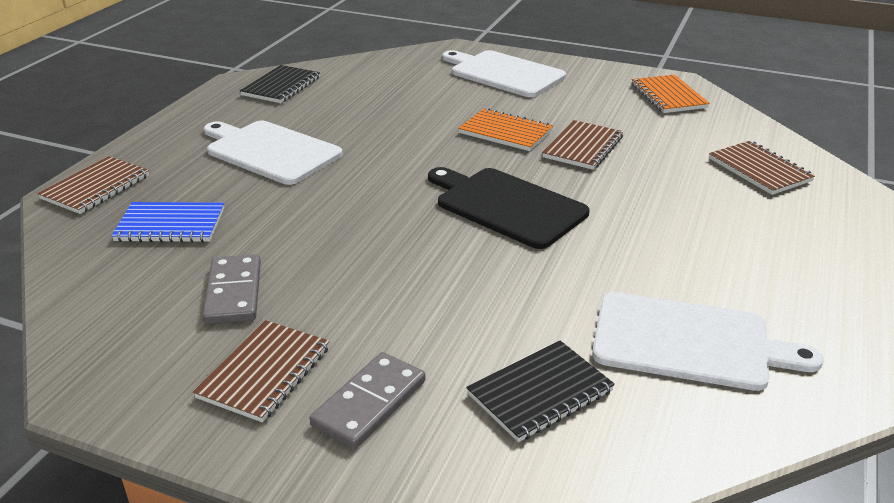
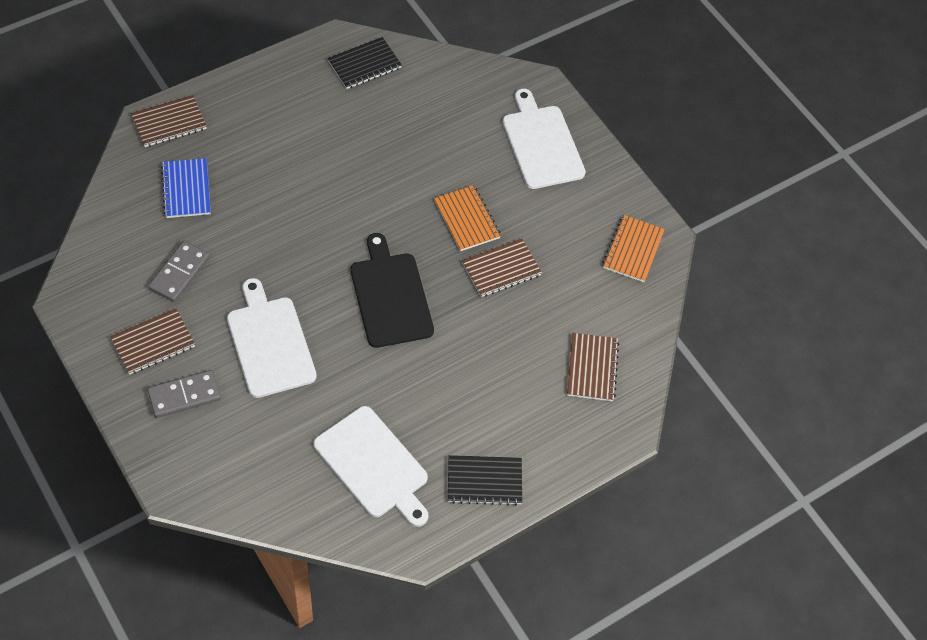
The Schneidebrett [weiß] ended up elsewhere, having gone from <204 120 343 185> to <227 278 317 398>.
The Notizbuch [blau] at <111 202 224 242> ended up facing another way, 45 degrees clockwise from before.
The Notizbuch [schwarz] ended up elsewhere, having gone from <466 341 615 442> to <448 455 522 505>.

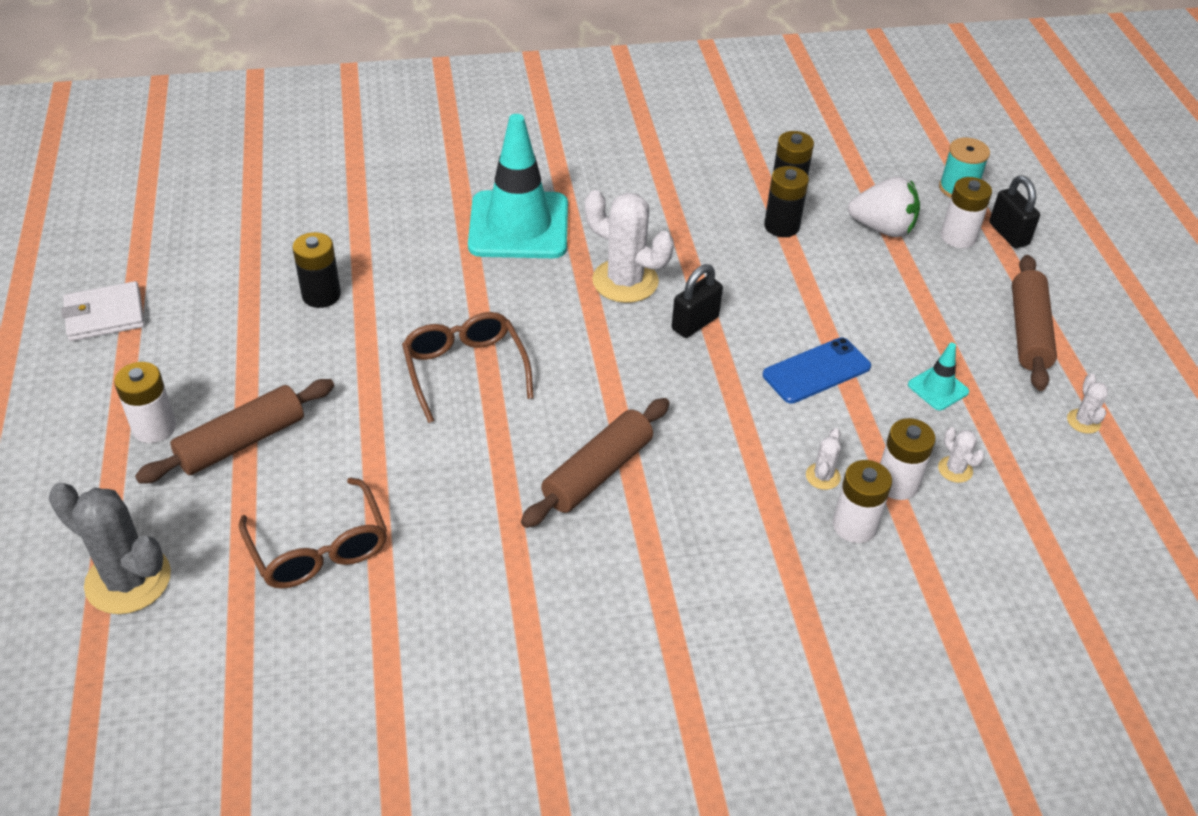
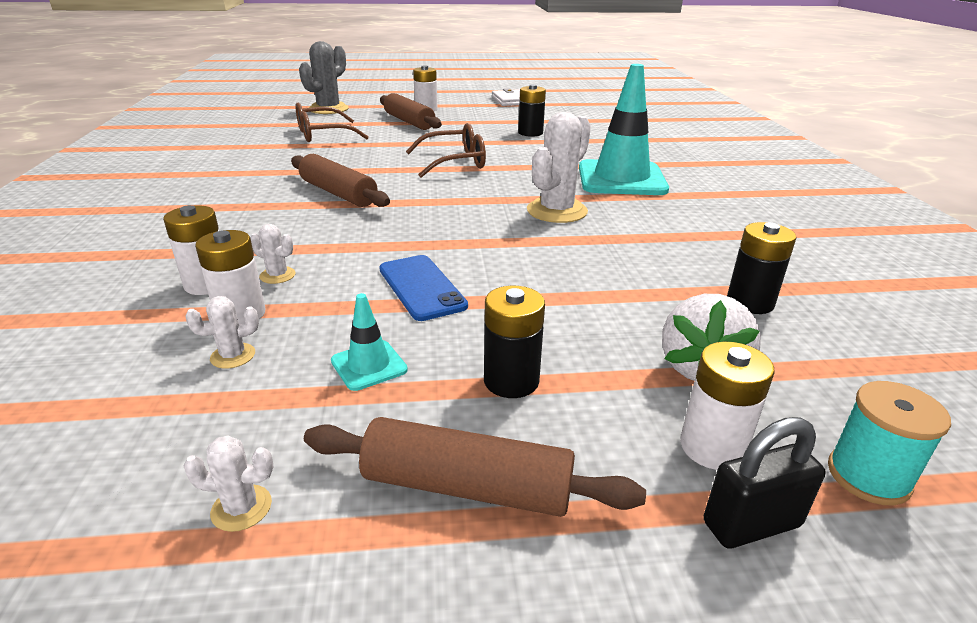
The Batterie [schwarz] ended up elsewhere, having gone from <764 166 809 237> to <484 286 545 398>.
The second view lost the Vorhängeschloss [schwarz] at <672 264 723 338>.

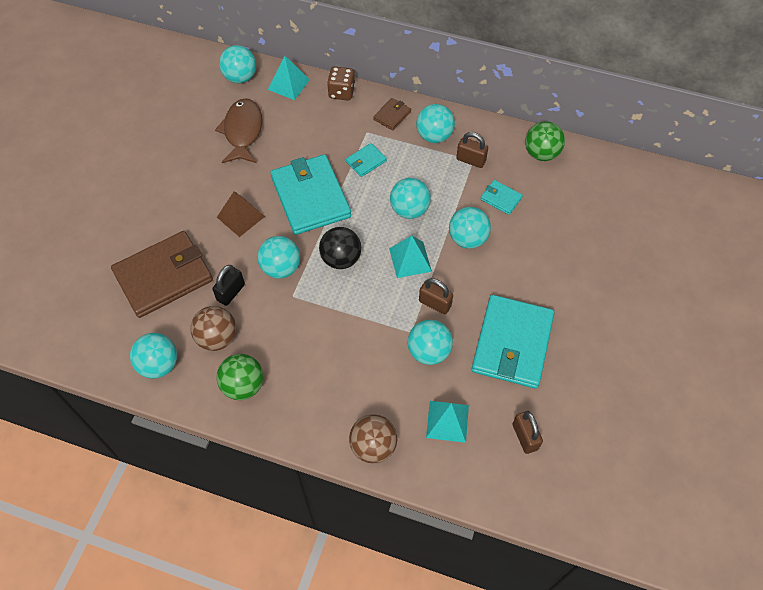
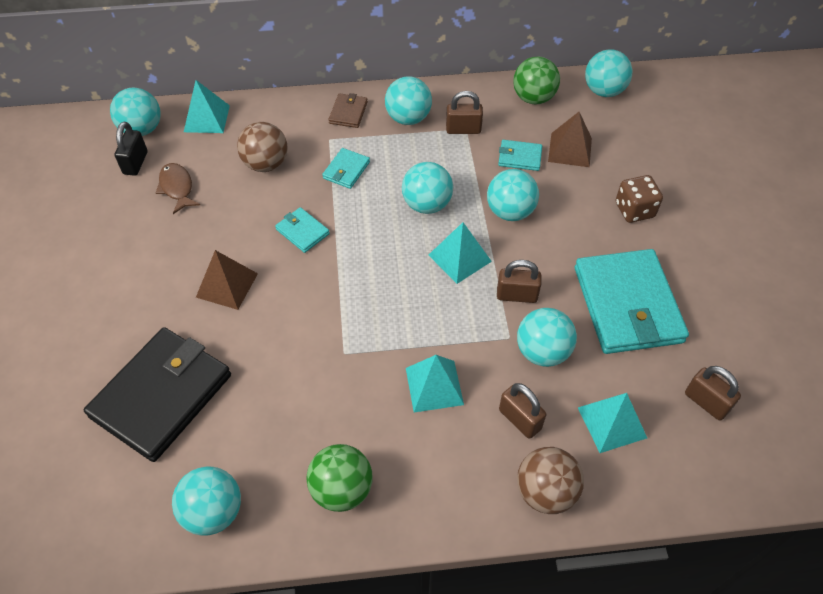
The Spielwürfel [braun] ended up elsewhere, having gone from <327 66 355 101> to <616 175 663 223>.
The size of the Fisch [braun] at <215 98 262 163> changed by a factor of 0.61.
The size of the Geldbörse [türkis] at <270 154 351 235> changed by a factor of 0.44.
The second view lost the Ball [schwarz] at <319 227 361 269>.
What was the Geldbörse [braun] at <111 231 213 318> turned into the Geldbörse [schwarz] at <84 327 231 462>.
The Ball [türkis] ended up elsewhere, having gone from <257 236 300 278> to <585 49 632 97>.
The Vorhängeschloss [schwarz] ended up elsewhere, having gone from <212 265 245 306> to <115 122 147 176>.
The Ball [braun] ended up elsewhere, having gone from <191 306 236 351> to <237 122 288 172>.
The second view gained the Pyramide [braun] at <548 112 592 167>.
The second view gained the Pyramide [türkis] at <406 355 464 412>.
The second view gained the Vorhängeschloss [braun] at <499 383 546 439>.

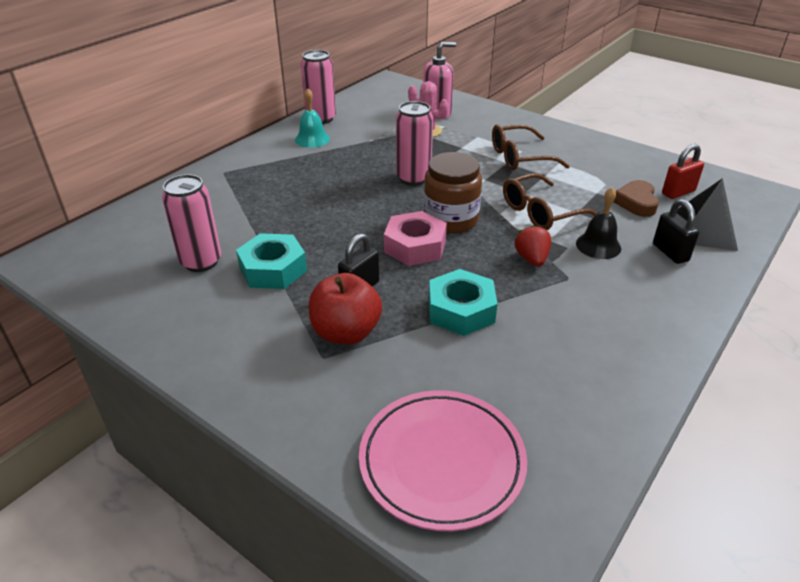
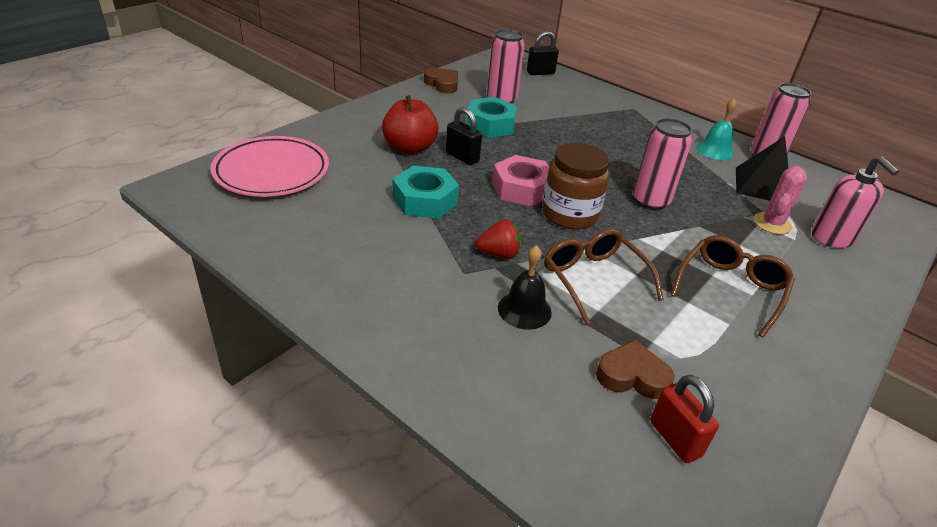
The Brille [braun] at <492 124 570 171> ended up facing another way, 45 degrees clockwise from before.
The Pyramide [schwarz] ended up elsewhere, having gone from <677 178 738 251> to <736 136 789 201>.
The Vorhängeschloss [schwarz] ended up elsewhere, having gone from <653 199 699 264> to <527 31 559 75>.
The second view gained the Herz [braun] at <424 68 458 93>.

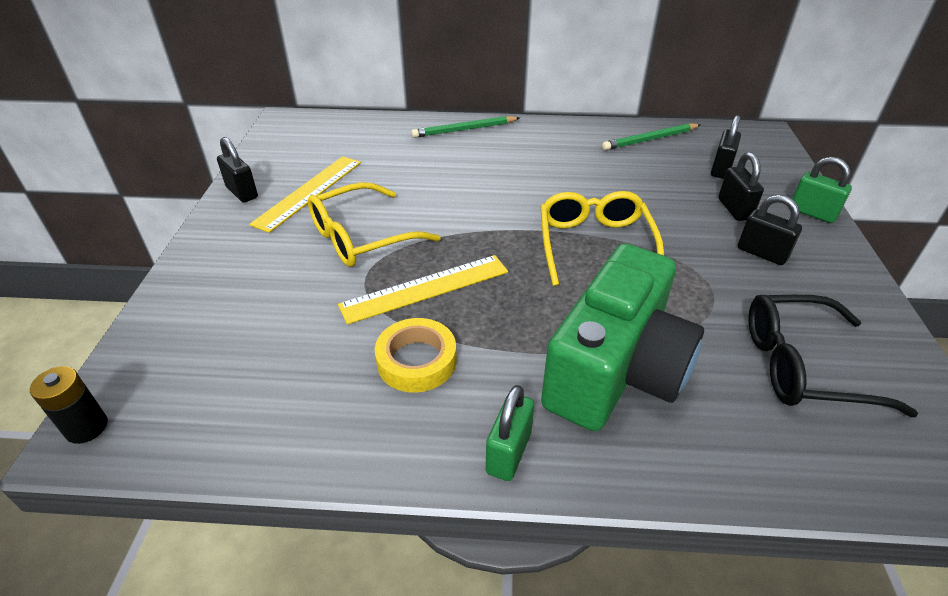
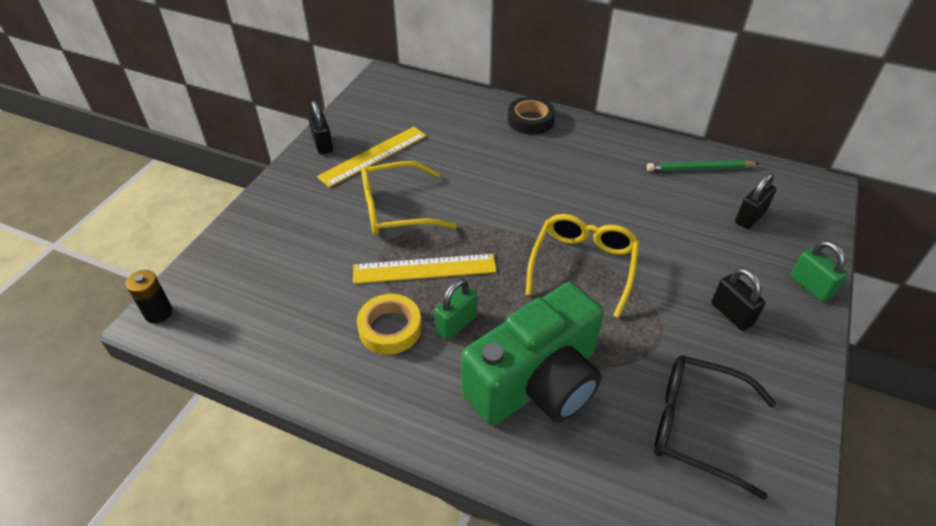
Where the Bleistift [grün] stood at <411 116 520 138>, the Klebeband [schwarz] came to stand at <508 97 555 135>.
The second view lost the Vorhängeschloss [schwarz] at <718 152 764 221>.
The Vorhängeschloss [grün] ended up elsewhere, having gone from <486 385 534 481> to <434 279 477 340>.

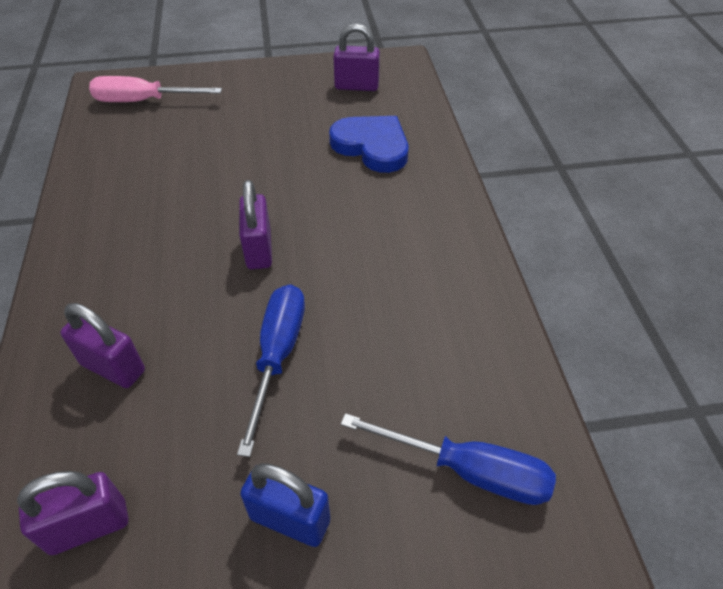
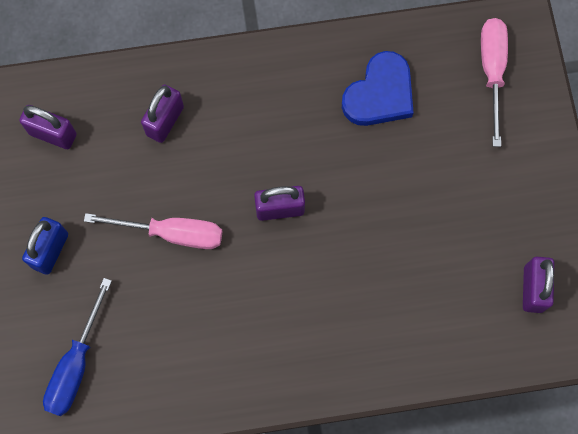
The Herz [blau] ended up elsewhere, having gone from <329 116 409 173> to <342 51 414 126>.
What was the Schraubenzieher [blau] at <237 284 305 457> turned into the Schraubenzieher [rosa] at <84 213 223 249>.
The Vorhängeschloss [lila] at <17 471 128 555> ended up facing another way, 45 degrees counterclockwise from before.

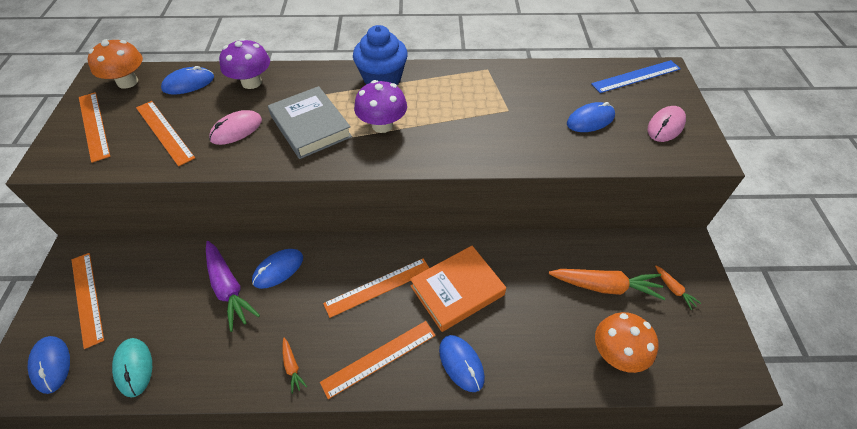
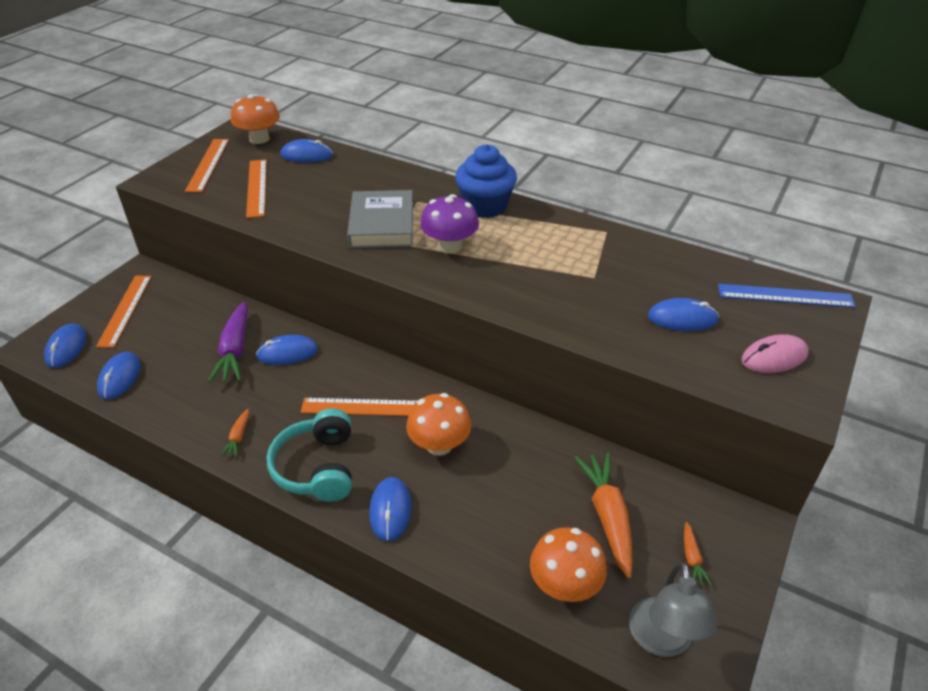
The second view lost the Pilz [lila] at <219 38 270 89>.
The second view lost the Computermaus [rosa] at <209 110 262 145>.
Where the Buch [orange] stood at <410 246 506 332>, the Pilz [orange] came to stand at <406 393 471 456>.
The Karotte [orange] at <549 269 665 300> ended up facing another way, 135 degrees counterclockwise from before.
Where the Lineal [orange] stood at <320 321 436 399>, the Kopfhörer [türkis] came to stand at <266 409 352 502>.
What was the Computermaus [türkis] at <112 338 152 398> turned into the Computermaus [blau] at <97 352 141 400>.
The second view gained the Lampe [grau] at <629 562 718 657>.

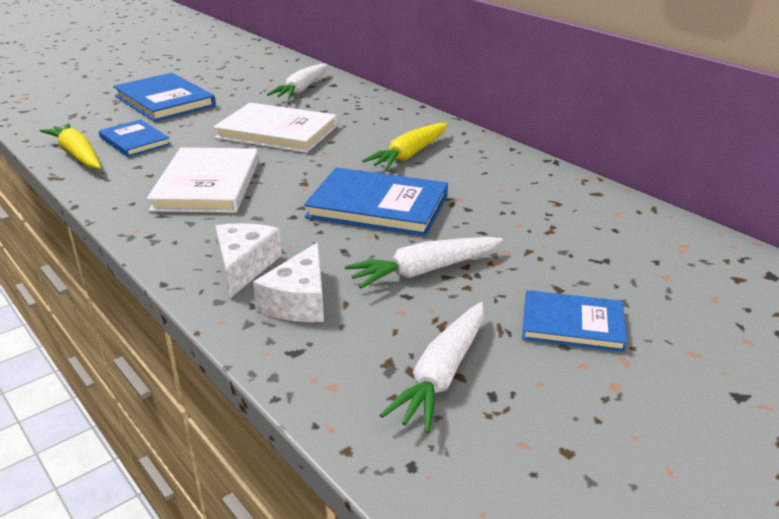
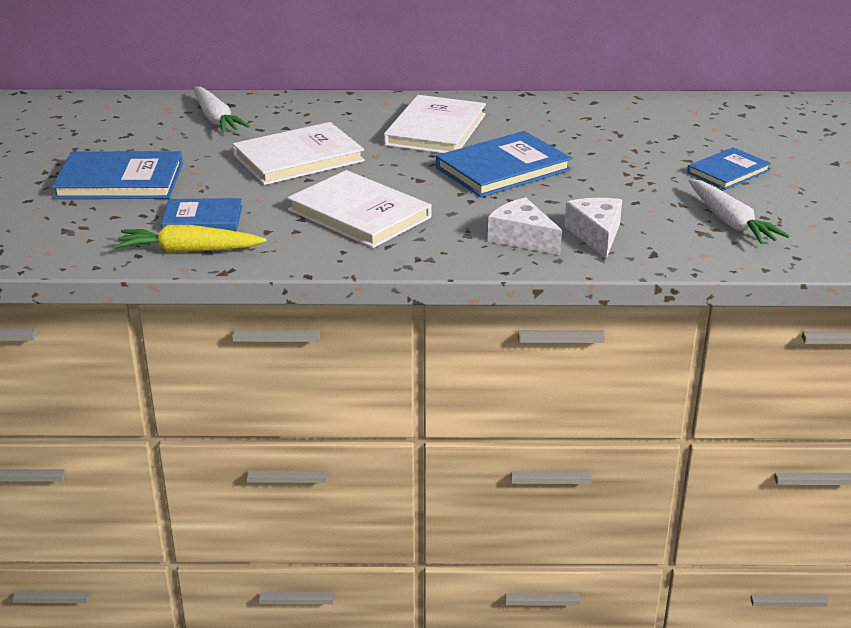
Where the Karotte [gelb] stood at <362 123 448 170>, the Buch [weiß] came to stand at <384 95 486 153>.
The second view lost the Karotte [weiß] at <345 237 503 289>.
The Käse [weiß] at <253 242 324 322> ended up facing another way, 150 degrees counterclockwise from before.

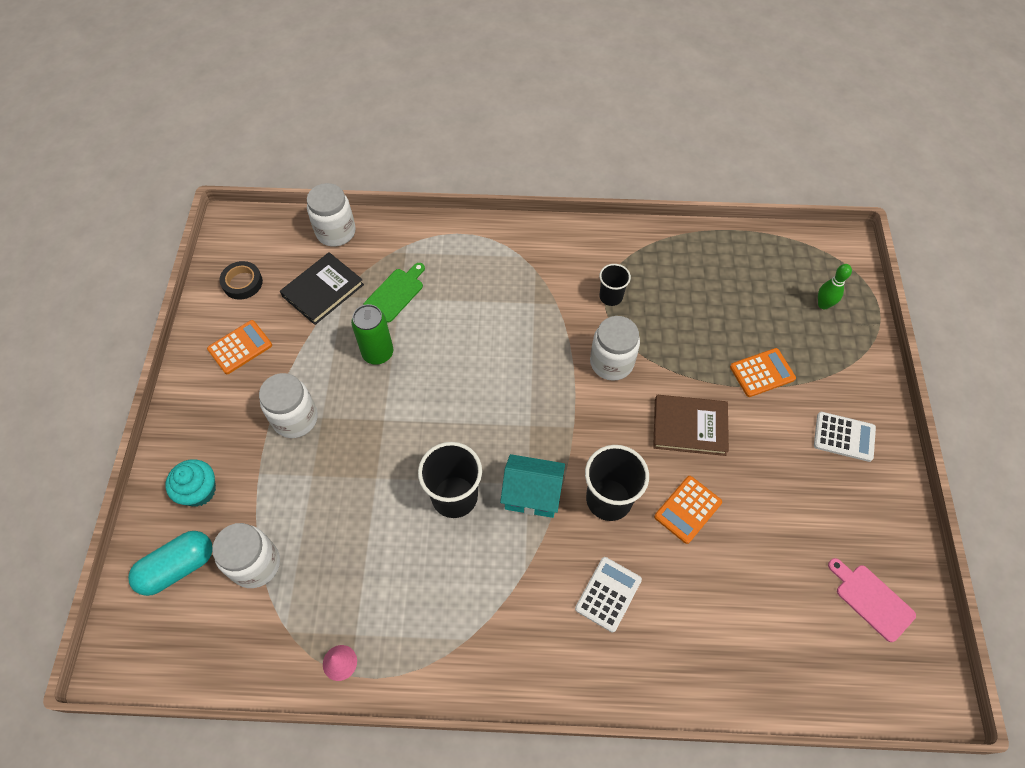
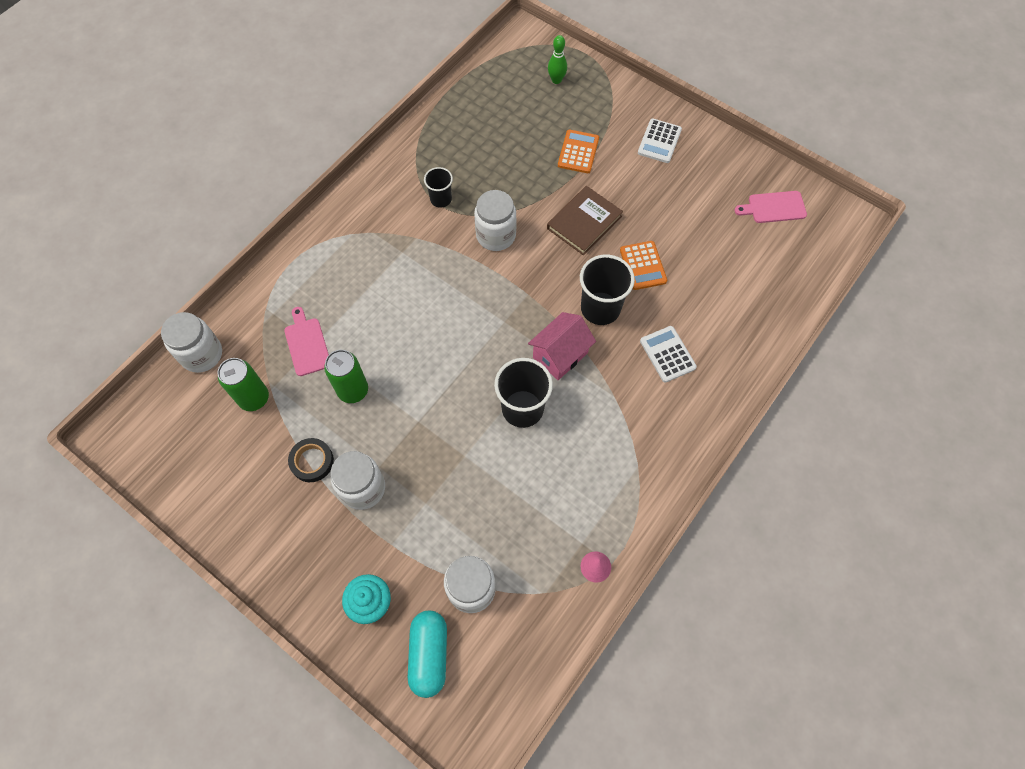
Where the Buch [schwarz] stood at <280 252 364 325>, the Dose [grün] came to stand at <217 358 269 411>.
The Klebeband [schwarz] ended up elsewhere, having gone from <219 261 263 300> to <288 438 334 482>.
What was the Schneidebrett [grün] at <363 263 425 322> turned into the Schneidebrett [rosa] at <284 307 329 376>.
The second view lost the Taschenrechner [orange] at <207 320 272 374>.
The Taschenrechner [weiß] at <814 412 876 462> ended up facing another way, 150 degrees clockwise from before.
What was the Haus [türkis] at <500 454 565 518> turned into the Haus [rosa] at <528 312 596 380>.

